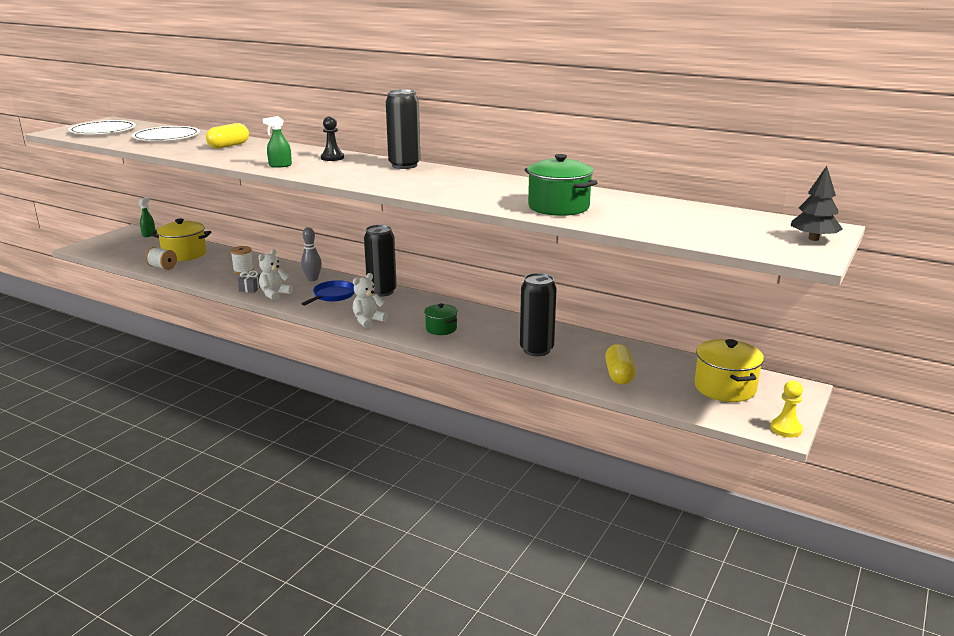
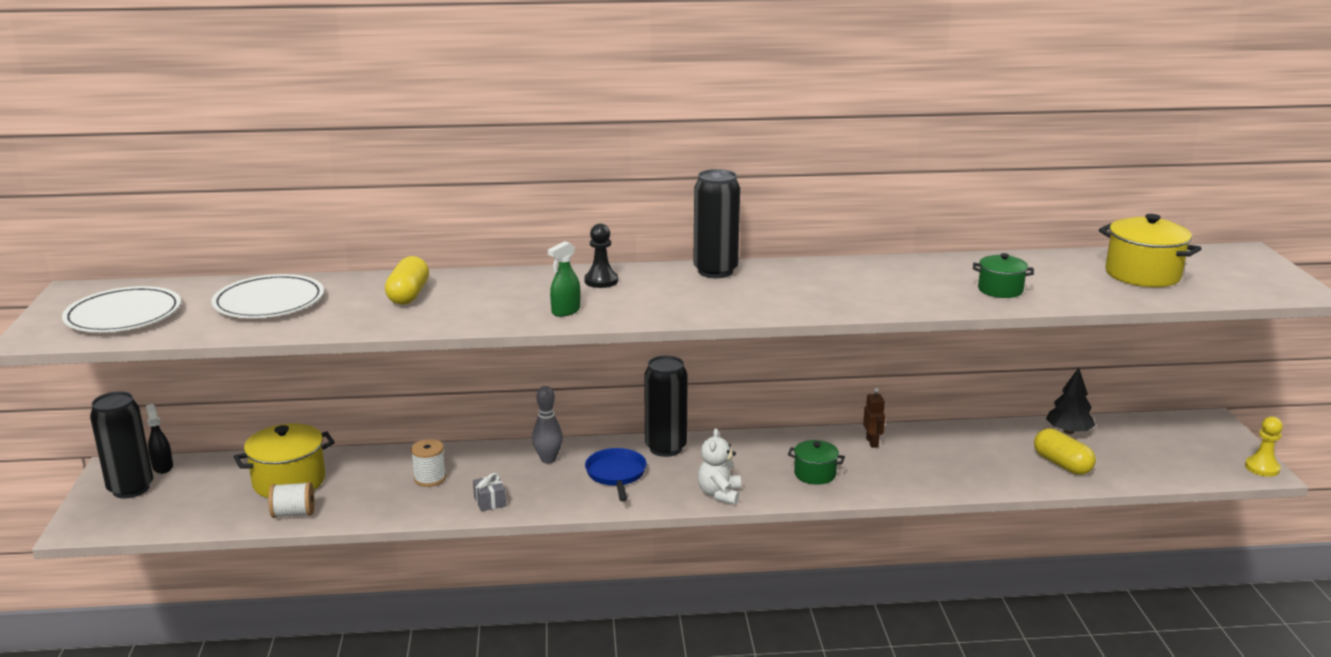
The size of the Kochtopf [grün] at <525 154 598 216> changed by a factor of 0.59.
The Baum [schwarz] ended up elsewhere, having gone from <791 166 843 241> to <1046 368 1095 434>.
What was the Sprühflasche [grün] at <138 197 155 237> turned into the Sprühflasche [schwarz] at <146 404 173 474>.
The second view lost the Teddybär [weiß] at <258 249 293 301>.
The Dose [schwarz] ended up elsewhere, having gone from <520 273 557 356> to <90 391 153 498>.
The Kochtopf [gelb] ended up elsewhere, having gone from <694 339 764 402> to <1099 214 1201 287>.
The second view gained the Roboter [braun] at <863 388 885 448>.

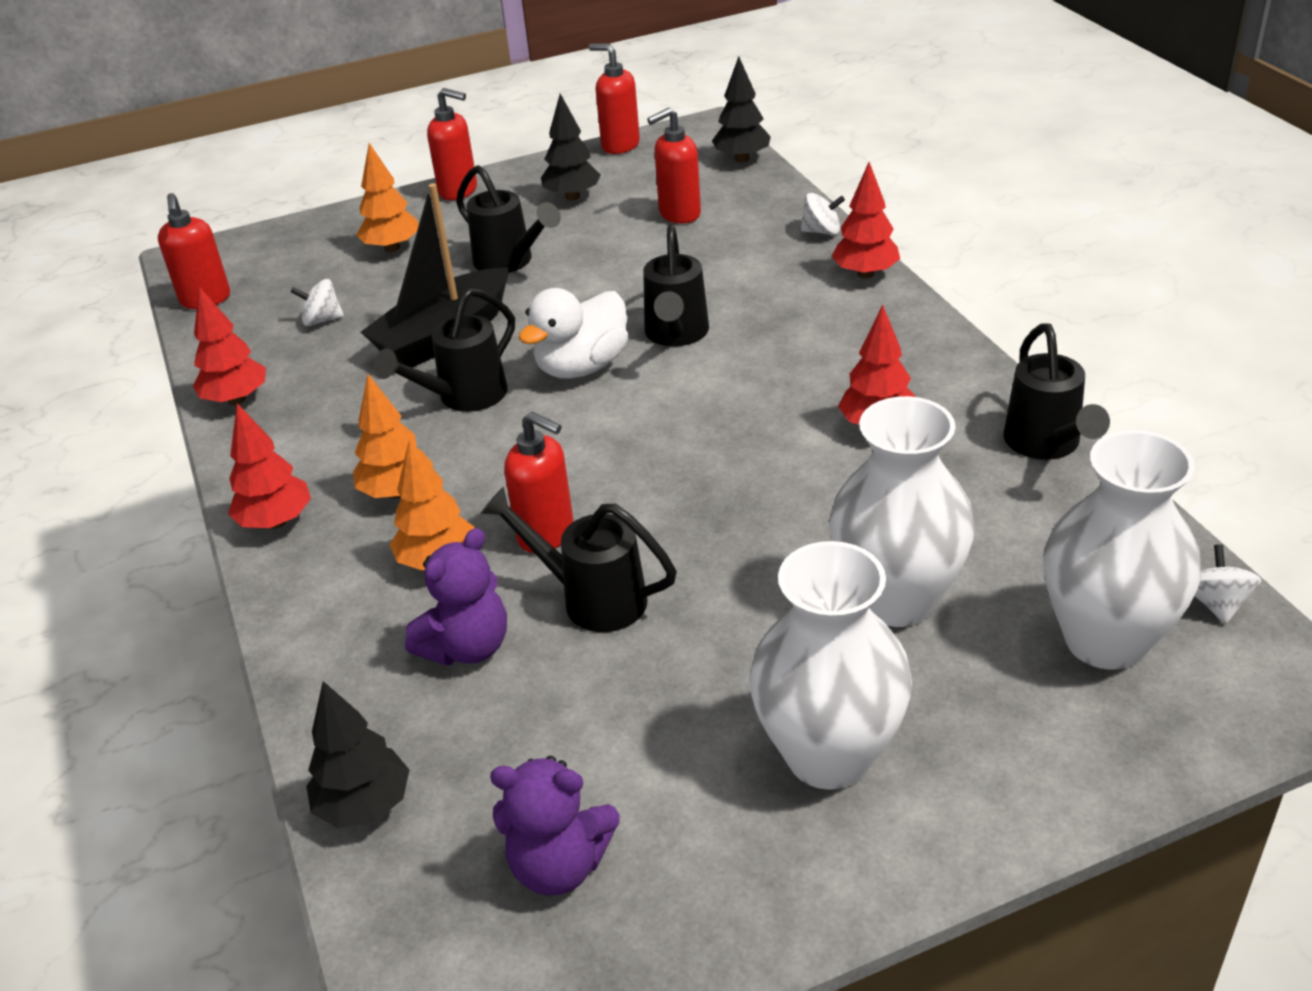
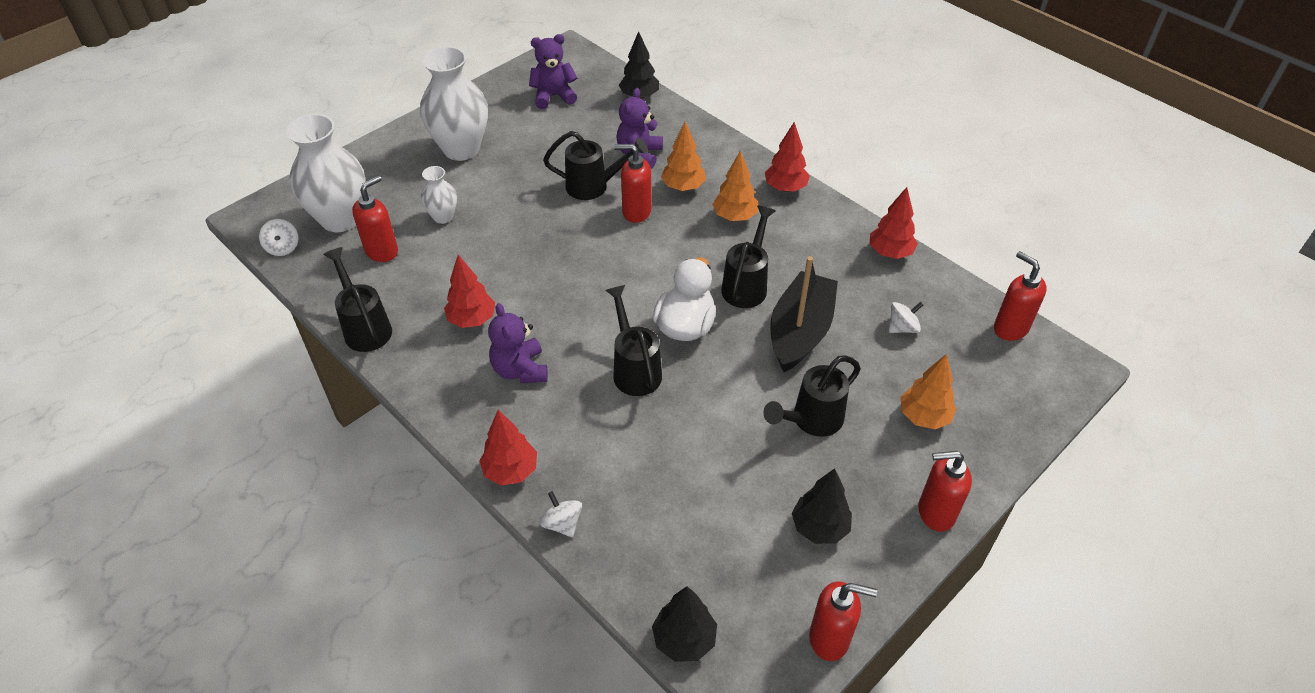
The Seifenspender [rot] ended up elsewhere, having gone from <647 107 701 224> to <352 175 398 262>.
The Gießkanne [schwarz] at <456 165 561 273> ended up facing another way, 60 degrees counterclockwise from before.
The Kreisel [weiß] at <801 193 845 235> ended up facing another way, 75 degrees clockwise from before.
The size of the Vase [weiß] at <829 396 975 627> changed by a factor of 0.50.
The second view gained the Teddybär [lila] at <488 303 548 383>.

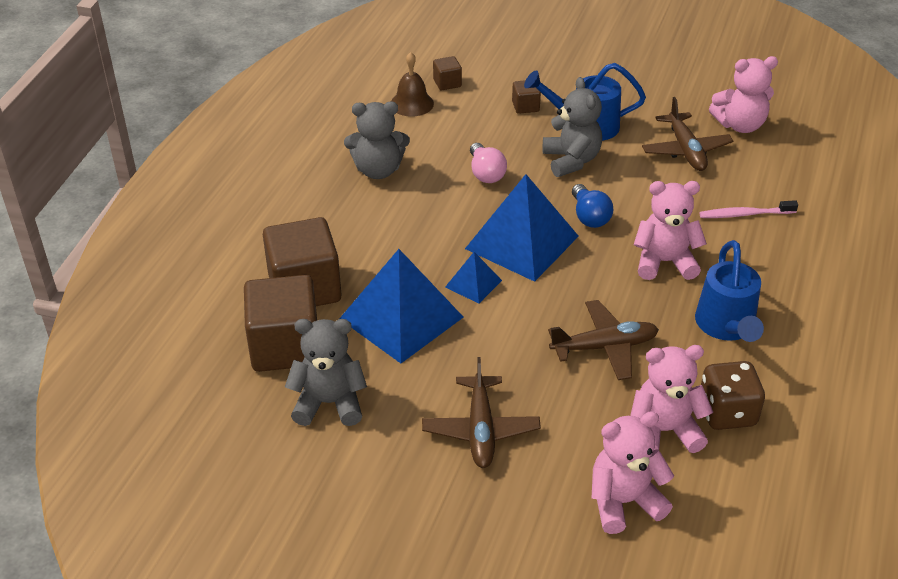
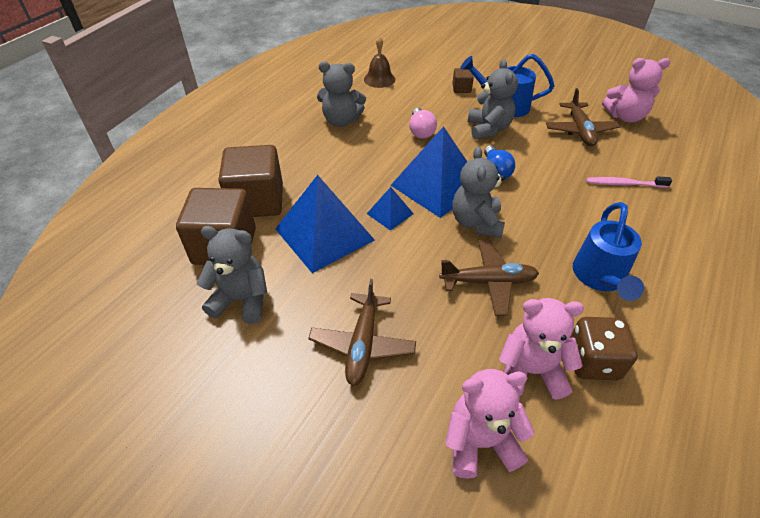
The second view lost the Kubus [braun] at <433 56 462 90>.
The second view lost the Teddybär [rosa] at <634 181 707 280>.
The second view gained the Teddybär [grau] at <452 146 505 238>.

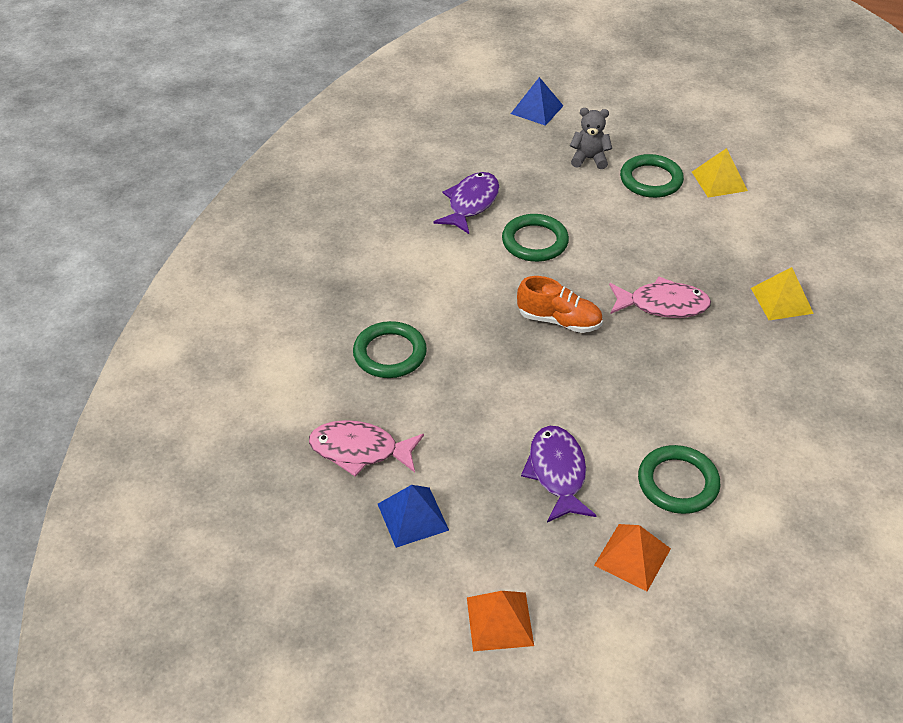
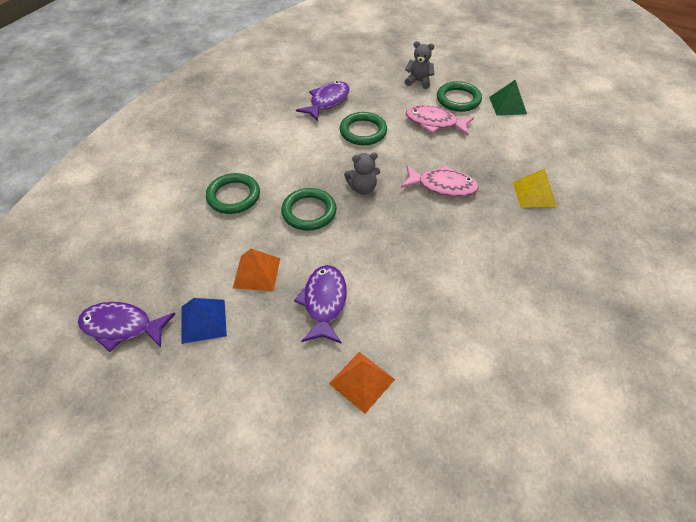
The second view lost the Pyramide [blau] at <511 77 564 126>.
What was the Pyramide [gelb] at <692 148 748 198> turned into the Pyramide [grün] at <489 80 527 116>.
Where the Schuh [orange] stood at <517 276 603 333>, the Teddybär [grau] came to stand at <344 153 380 194>.
The Fisch [rosa] ended up elsewhere, having gone from <309 420 424 477> to <406 105 474 135>.
The Ring [grün] ended up elsewhere, having gone from <638 445 720 514> to <281 188 337 231>.
The Pyramide [orange] ended up elsewhere, having gone from <467 591 534 651> to <233 249 280 291>.
The second view gained the Fisch [lila] at <78 302 175 352>.

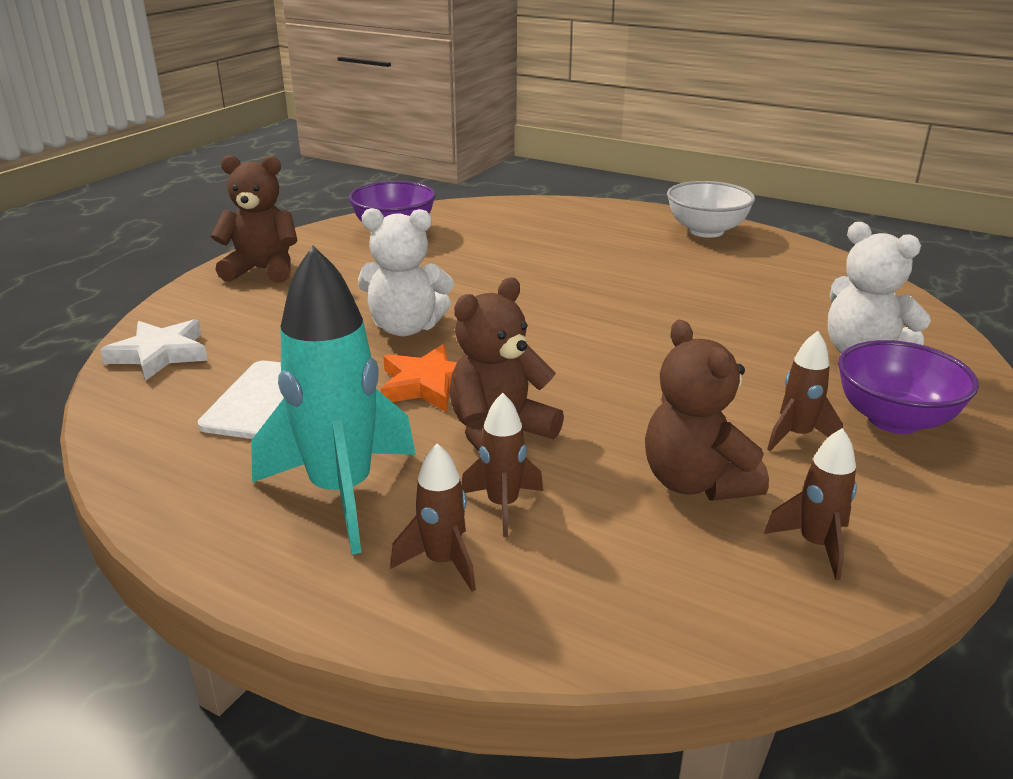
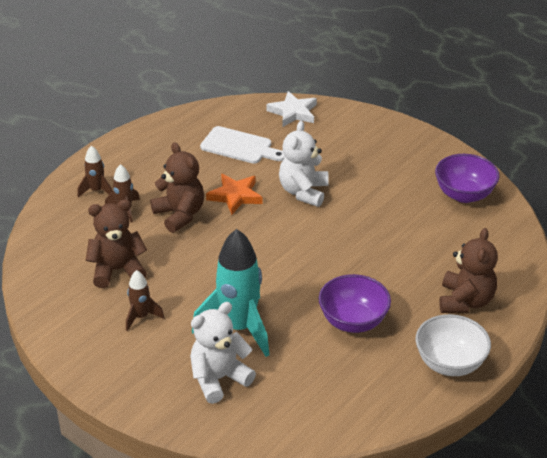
The Teddybär [braun] ended up elsewhere, having gone from <211 155 298 283> to <439 228 498 313>.
The Rakete [türkis] ended up elsewhere, having gone from <251 246 416 554> to <192 229 269 357>.
The Schüssel [lila] ended up elsewhere, having gone from <838 340 979 434> to <319 274 391 333>.
The second view lost the Rakete [braun] at <764 428 857 580>.

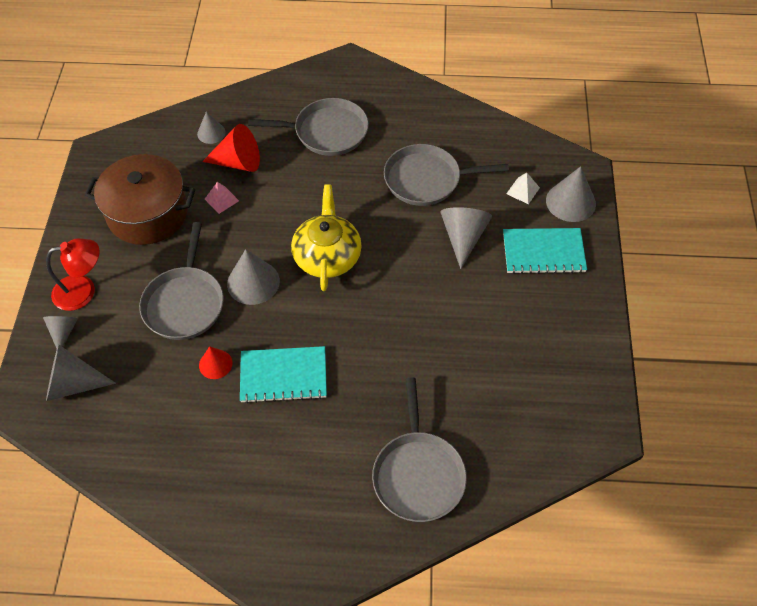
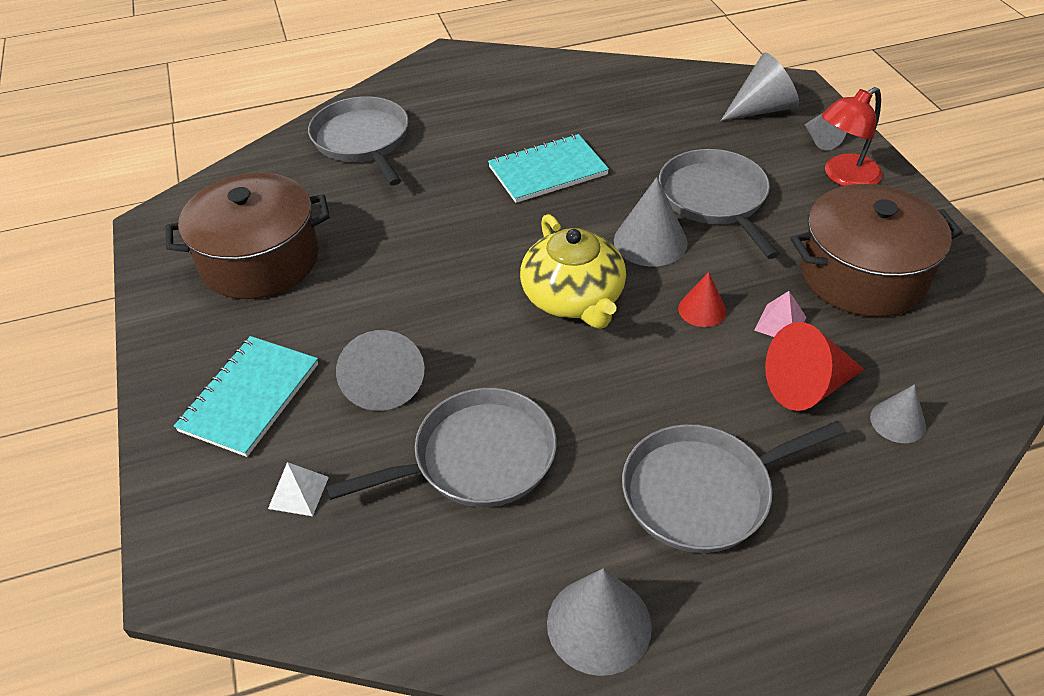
The Kegel [grau] ended up elsewhere, having gone from <546 166 596 222> to <547 568 652 676>.
The Notizbuch [türkis] at <503 228 587 274> ended up facing another way, 45 degrees counterclockwise from before.
The Kegel [rot] ended up elsewhere, having gone from <199 346 233 379> to <678 272 726 327>.
The second view gained the Kochtopf [braun] at <166 173 330 299>.

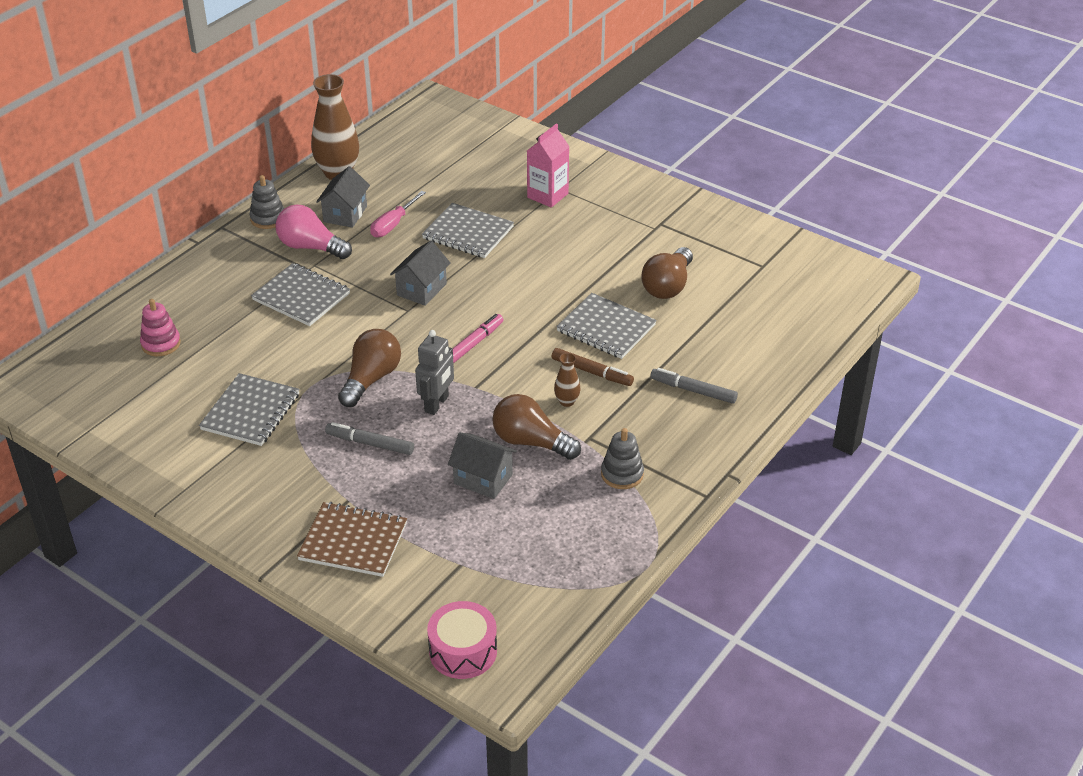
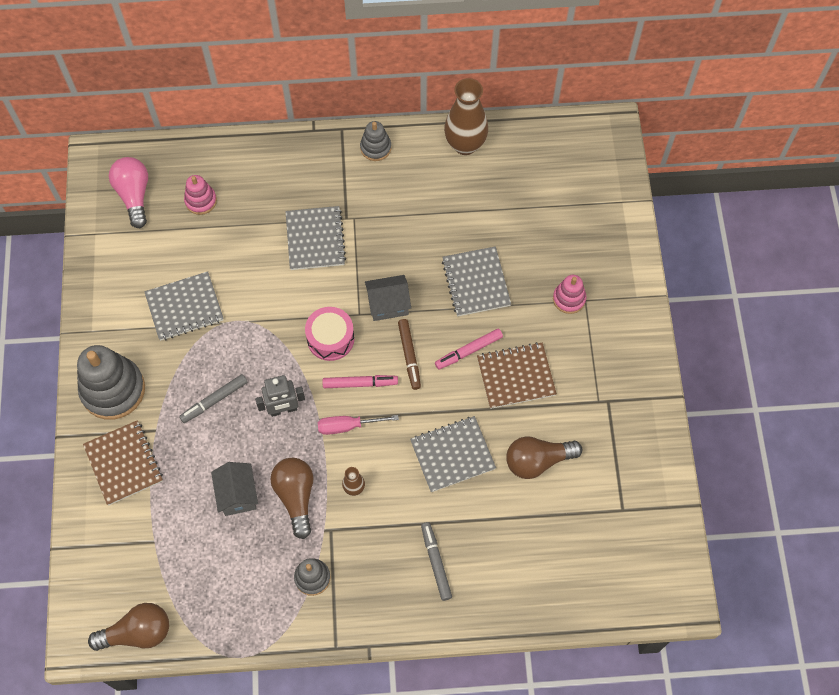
Where the Getränkekarton [rosa] stood at <527 124 569 208>, the Stapelspielzeug [rosa] came to stand at <553 275 586 314>.
The second view lost the Haus [grau] at <316 166 370 228>.
The Schraubenzieher [rosa] ended up elsewhere, having gone from <370 191 426 237> to <318 415 399 435>.
The Glühbirne [rosa] ended up elsewhere, having gone from <275 204 352 259> to <109 157 148 228>.
The Notizbuch [grau] at <556 293 657 359> ended up facing another way, 75 degrees clockwise from before.
The Glühbirne [braun] ended up elsewhere, having gone from <338 329 401 407> to <88 603 169 651>.
The Filzstift [braun] ended up elsewhere, having gone from <552 348 634 386> to <398 319 421 390>.
The Filzstift [grau] at <325 422 414 455> ended up facing another way, 105 degrees counterclockwise from before.
The Trommel [rosa] ended up elsewhere, having gone from <427 601 497 679> to <305 307 354 361>.
The second view gained the Filzstift [rosa] at <435 328 503 370>.
The second view gained the Notizbuch [braun] at <477 342 557 409>.
The second view gained the Stapelspielzeug [grau] at <77 345 145 420>.

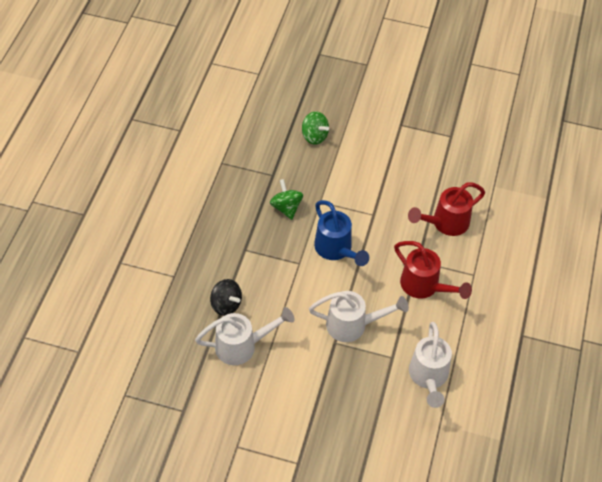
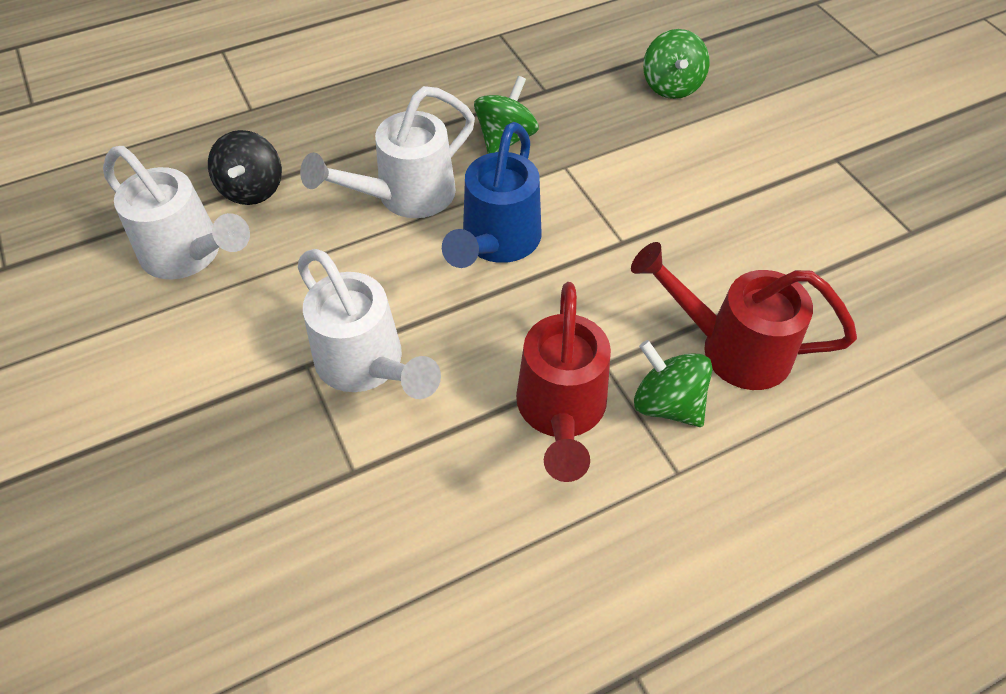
The Gießkanne [weiß] ended up elsewhere, having gone from <409 322 452 408> to <300 86 475 218>.
The second view gained the Kreisel [grün] at <634 340 713 427>.

